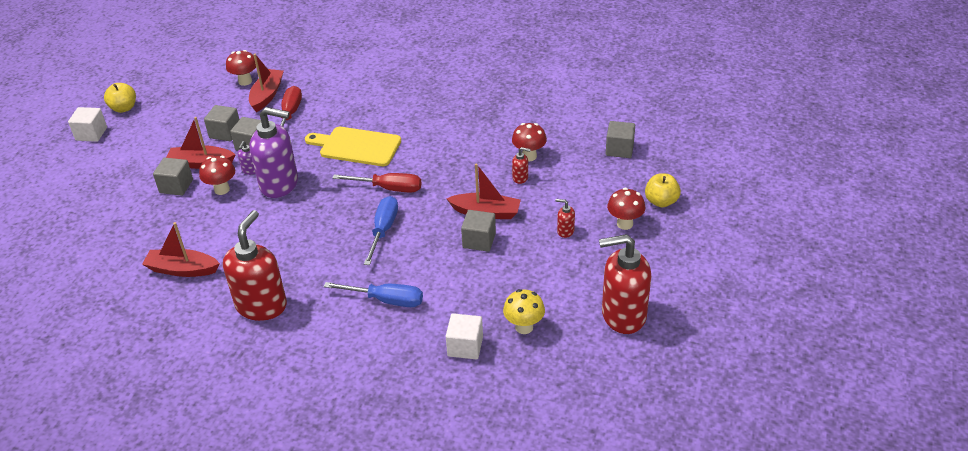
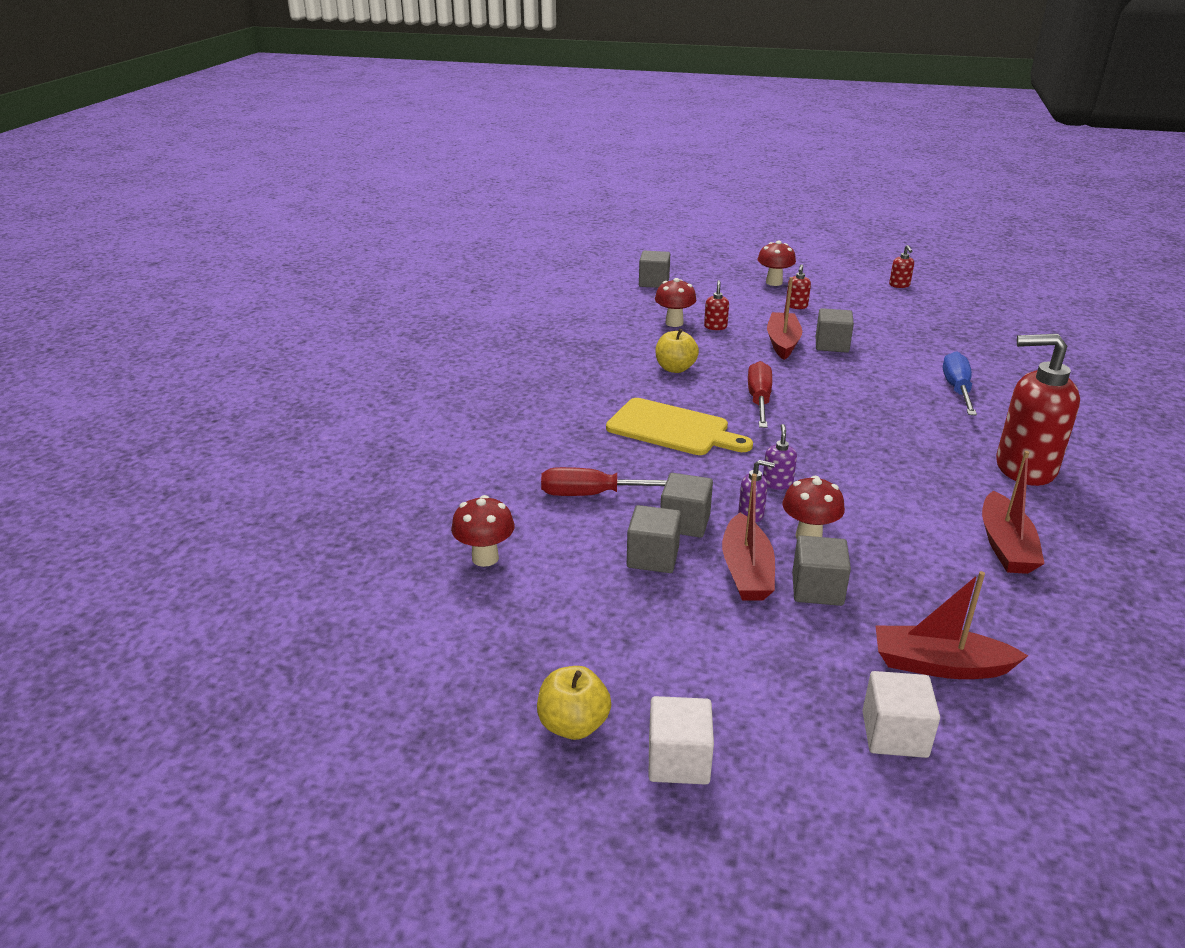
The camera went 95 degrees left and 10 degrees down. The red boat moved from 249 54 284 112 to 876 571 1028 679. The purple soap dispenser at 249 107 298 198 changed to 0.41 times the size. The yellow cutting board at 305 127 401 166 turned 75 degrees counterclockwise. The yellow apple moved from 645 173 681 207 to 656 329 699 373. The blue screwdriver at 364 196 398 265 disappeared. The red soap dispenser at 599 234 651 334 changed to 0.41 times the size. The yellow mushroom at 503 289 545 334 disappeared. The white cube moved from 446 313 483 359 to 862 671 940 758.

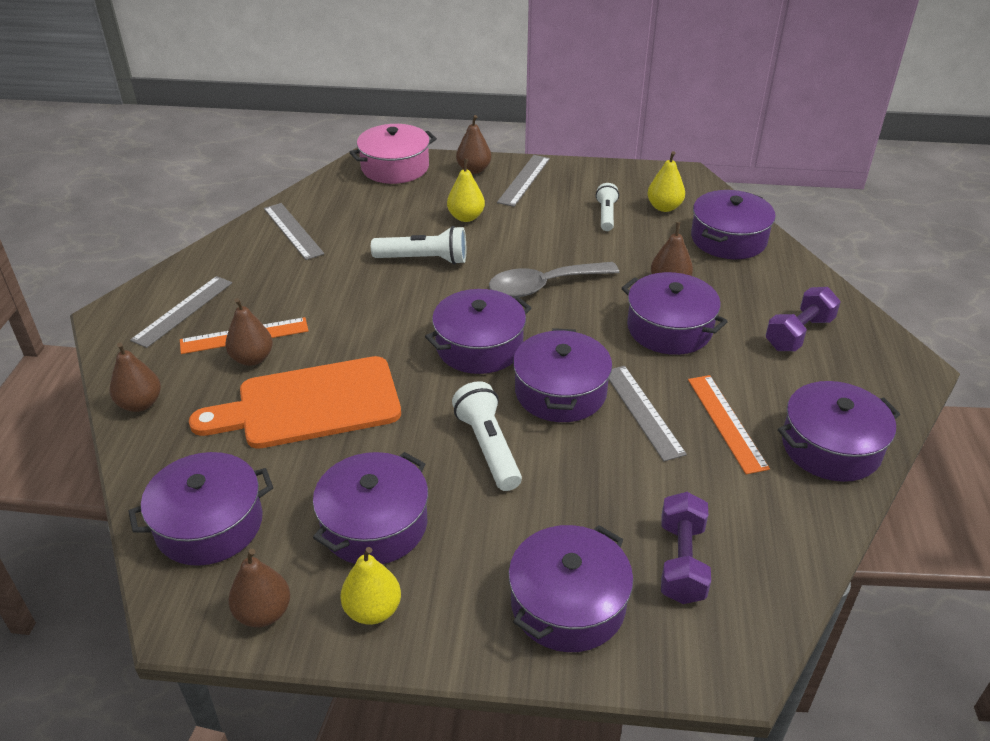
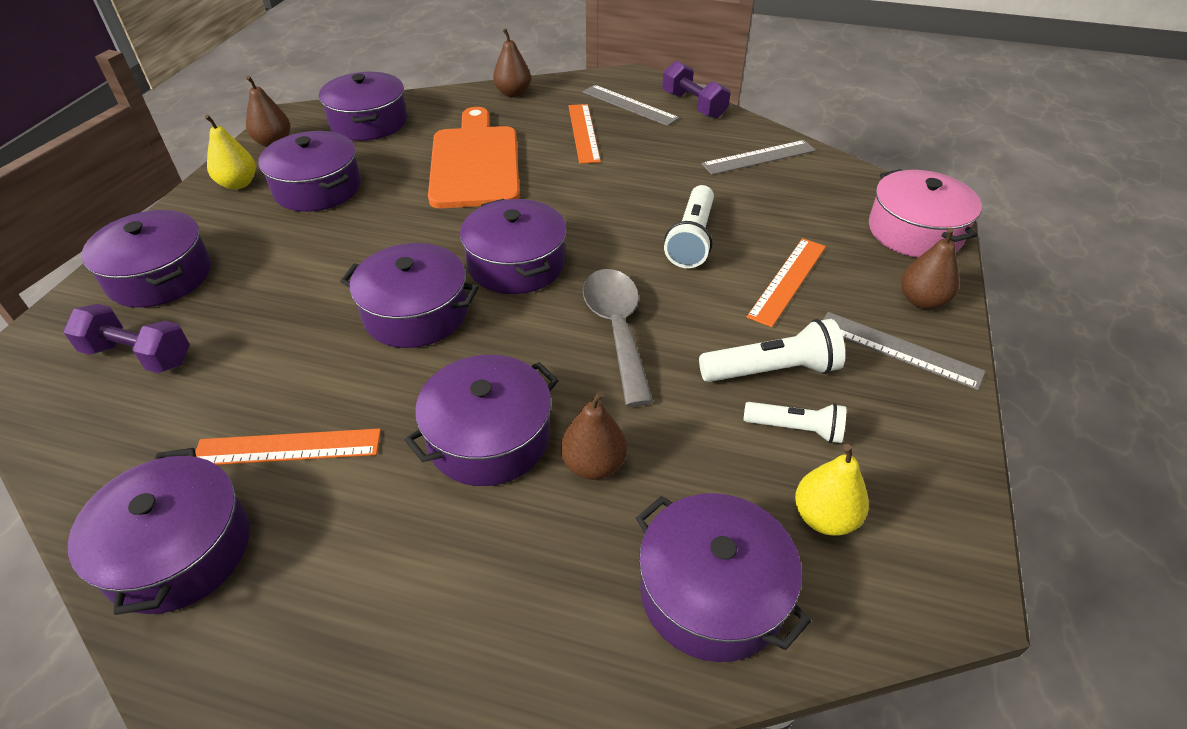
The camera went 100 degrees right and 5 degrees up. The yellow pear at 447 159 485 222 was replaced by the orange ruler at 747 238 826 327. The purple dumbbell moved from 765 287 841 351 to 662 61 730 119. The brown pear at 225 298 273 366 disappeared. The grey ruler at 609 366 687 461 disappeared. The white flashlight moved from 452 381 522 491 to 699 319 845 382.

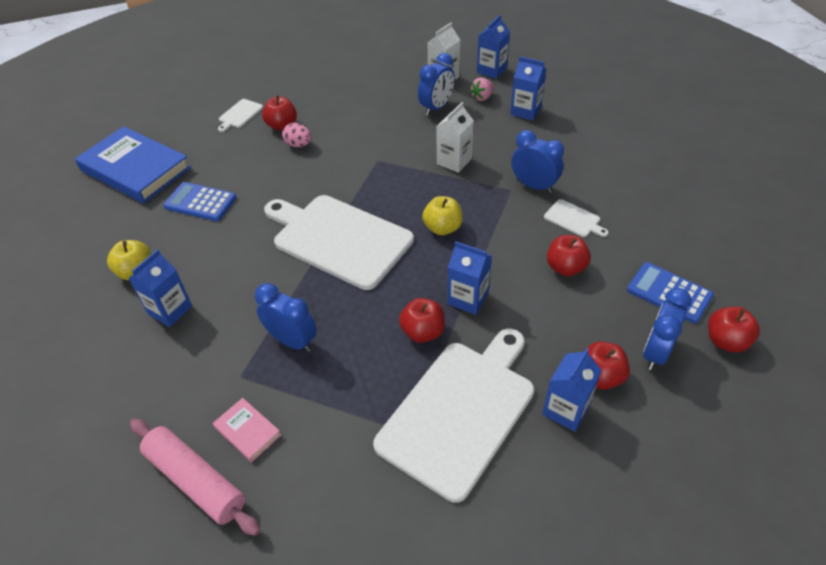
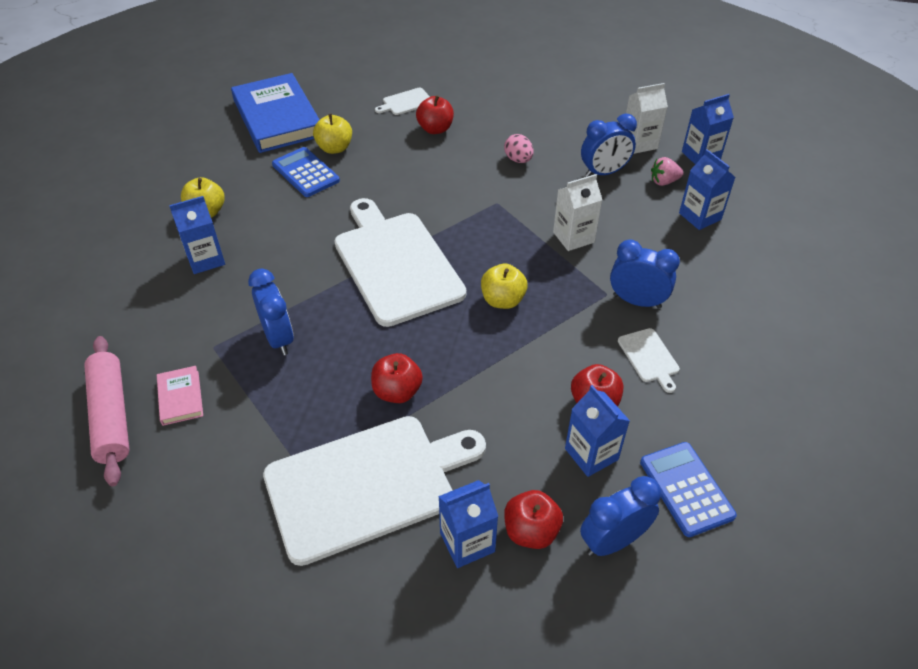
The camera went 30 degrees right and 0 degrees up. The pink egg moved from 282 123 312 147 to 504 134 534 163. The blue clock at 511 130 564 193 turned 45 degrees counterclockwise. The blue carton moved from 448 241 492 315 to 565 385 630 477. The red apple at 708 307 760 353 disappeared. The yellow apple at 313 114 352 154 appeared.

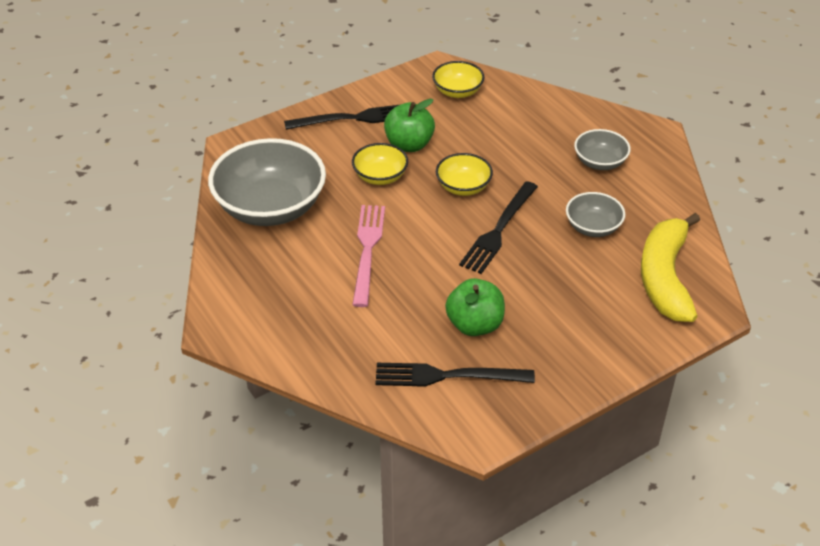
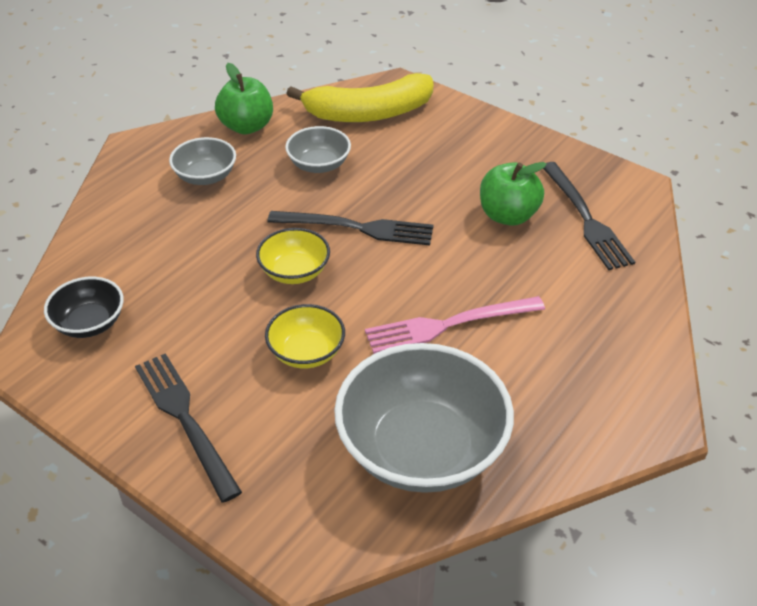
The camera went 110 degrees left and 0 degrees up. The yellow bowl at 432 61 485 98 became the black bowl at 44 277 124 338. The green apple moved from 384 99 435 152 to 215 63 273 134.

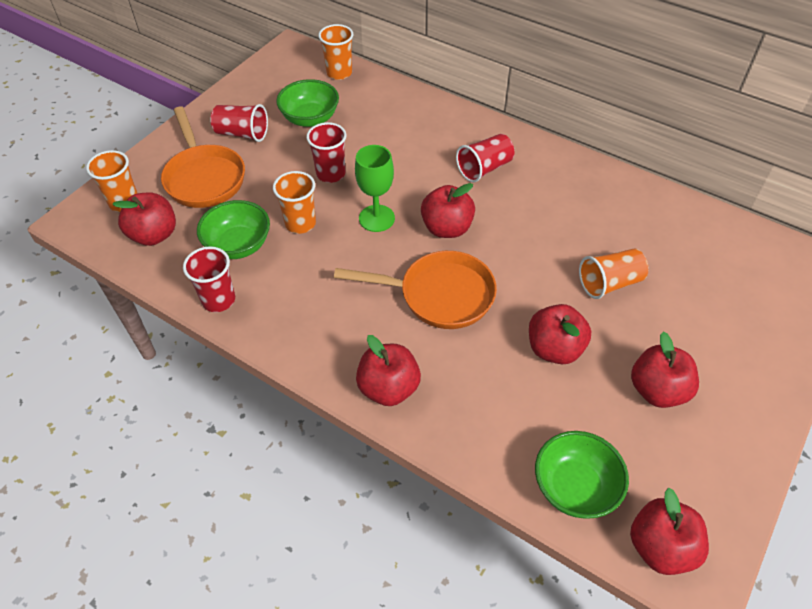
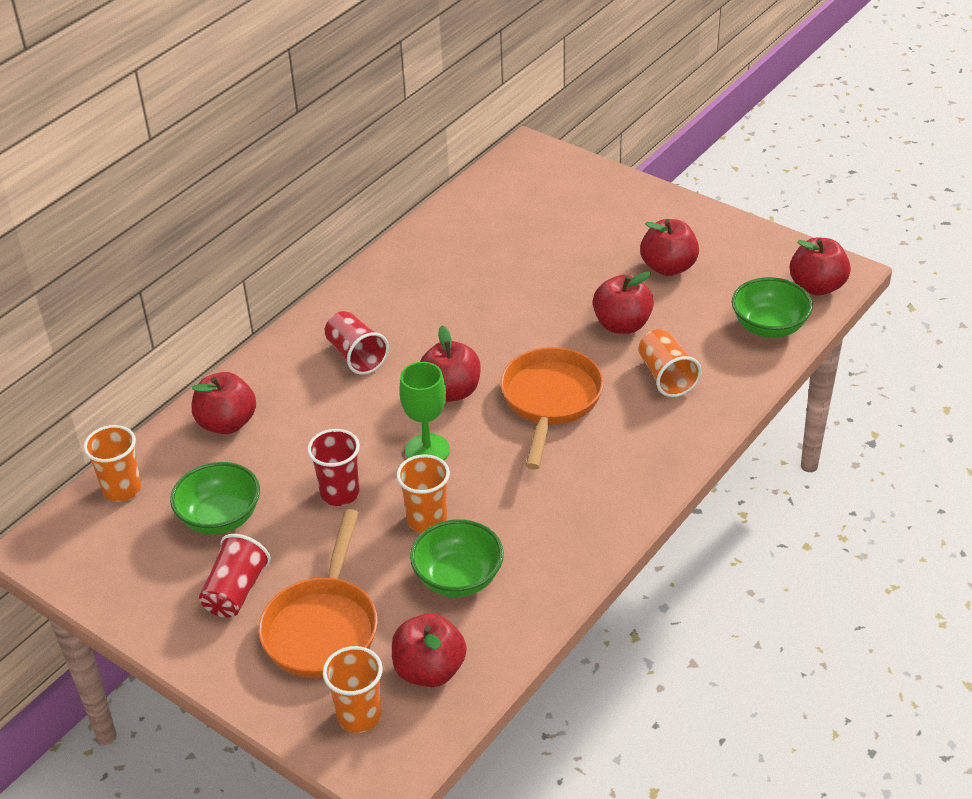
The camera went 85 degrees left and 10 degrees down. The orange pan at 161 106 245 208 turned 120 degrees clockwise. The red cup at 183 246 235 312 disappeared. The orange cup moved from 579 248 649 299 to 638 329 702 397. The red apple moved from 356 335 421 406 to 192 372 256 434.

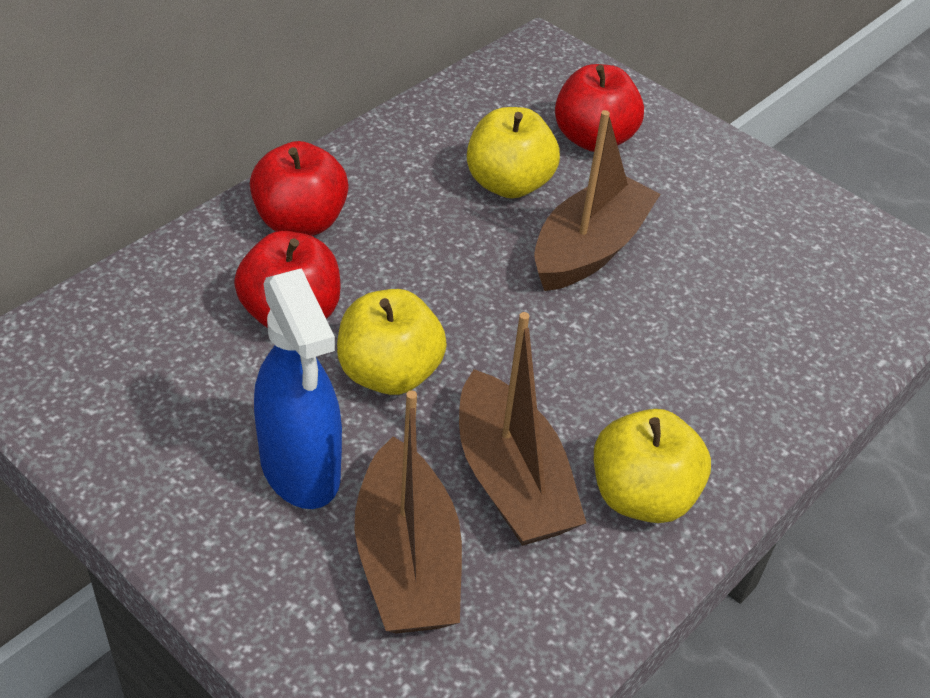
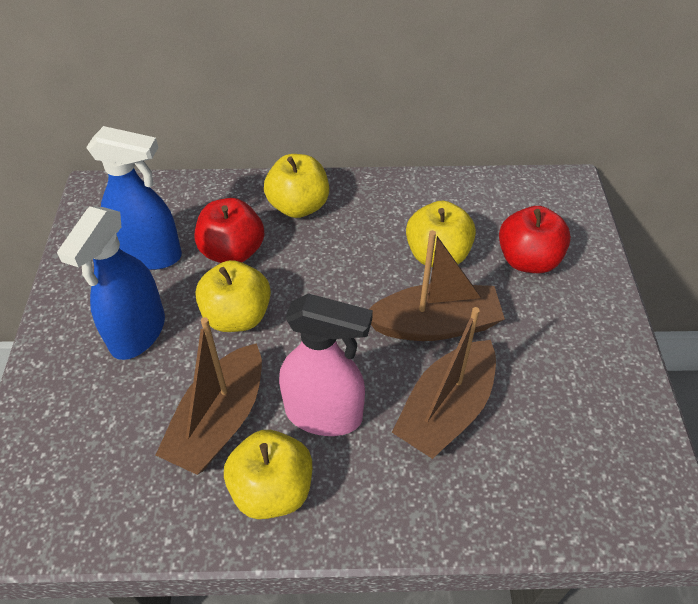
The camera went 50 degrees right and 5 degrees up. The red apple at 250 141 349 236 became the yellow apple at 264 154 329 218. The brown boat moved from 354 391 462 633 to 392 307 496 459. The blue spray bottle at 86 126 182 270 appeared. The pink spray bottle at 279 293 373 436 appeared.

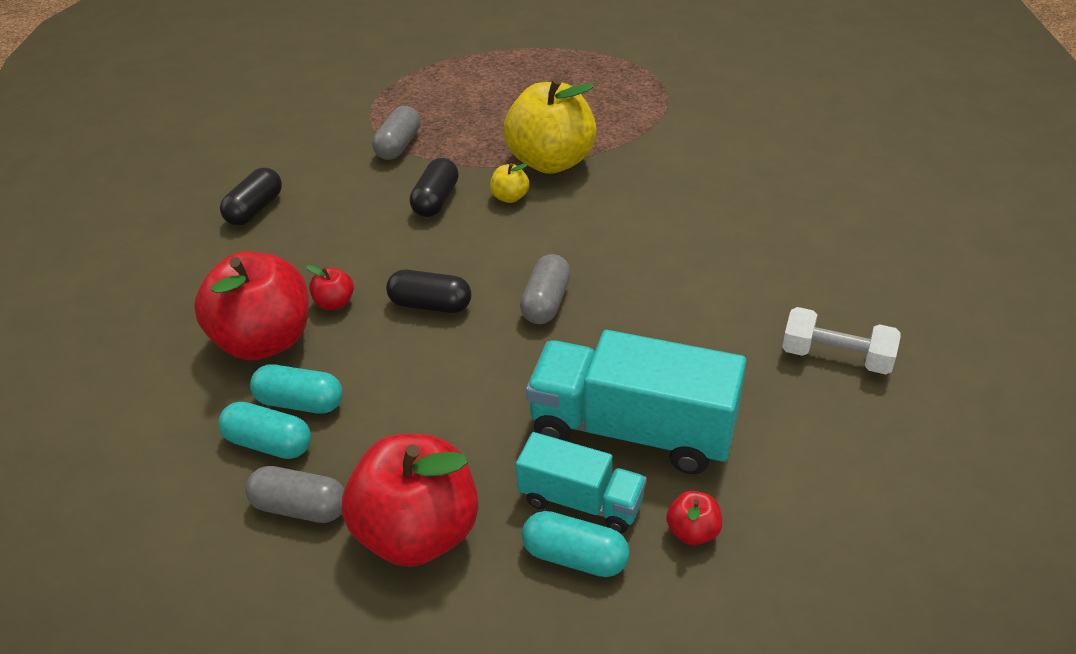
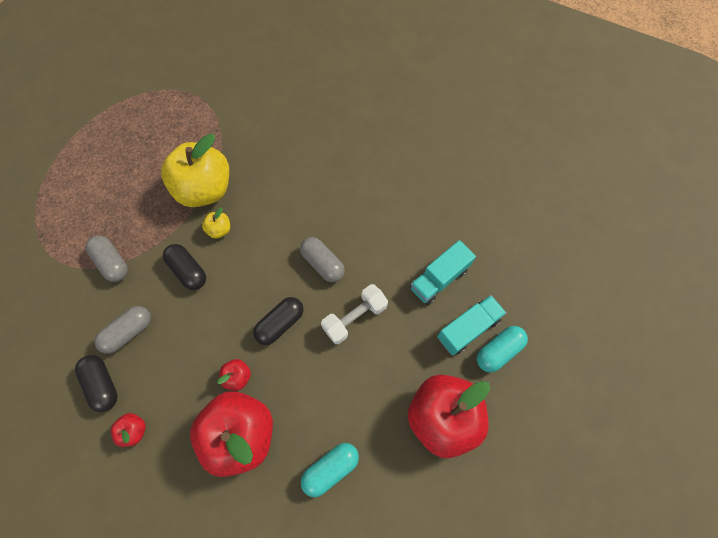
The camera went 60 degrees left and 25 degrees up. The white dumbbell moved from 782 307 901 374 to 321 284 388 344. The turquoise truck at 526 330 746 474 changed to 0.57 times the size. The turquoise capsule at 250 365 343 414 disappeared. The grey capsule moved from 246 466 345 523 to 94 306 151 354. The red apple moved from 666 491 722 545 to 111 413 146 447.

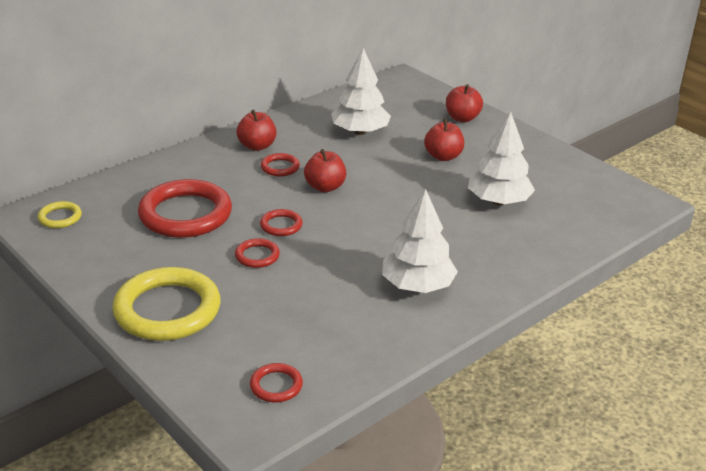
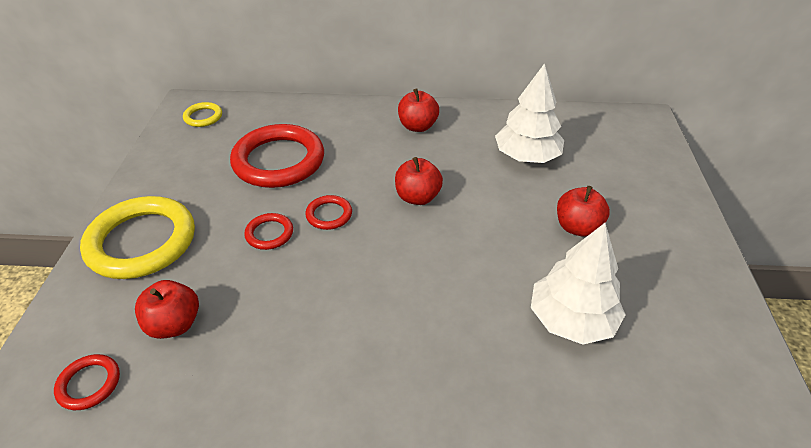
The camera went 45 degrees right and 10 degrees up. The red apple moved from 446 84 483 122 to 135 280 199 339. The red ring at 261 153 300 176 disappeared. The white tree at 382 189 458 293 disappeared.

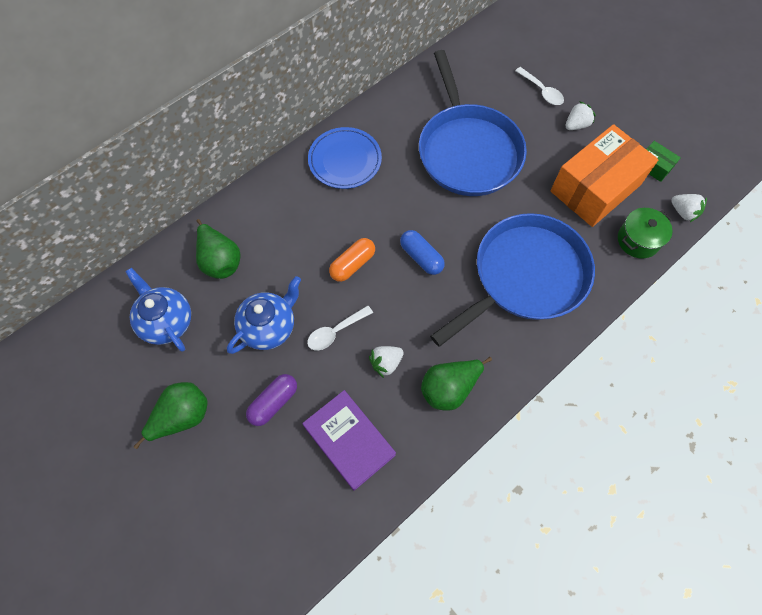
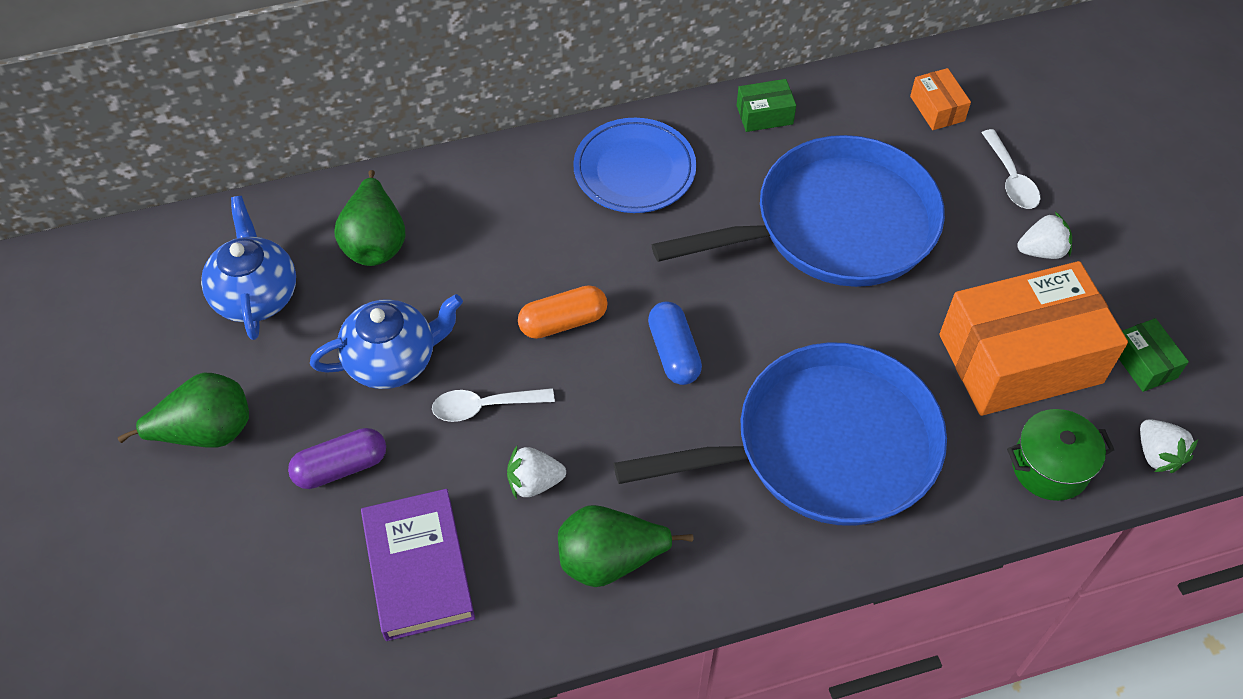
The camera went 25 degrees right and 10 degrees down. The blue pan at 419 50 527 196 turned 120 degrees counterclockwise. The orange box at 910 68 971 130 appeared. The green box at 737 79 796 132 appeared.

